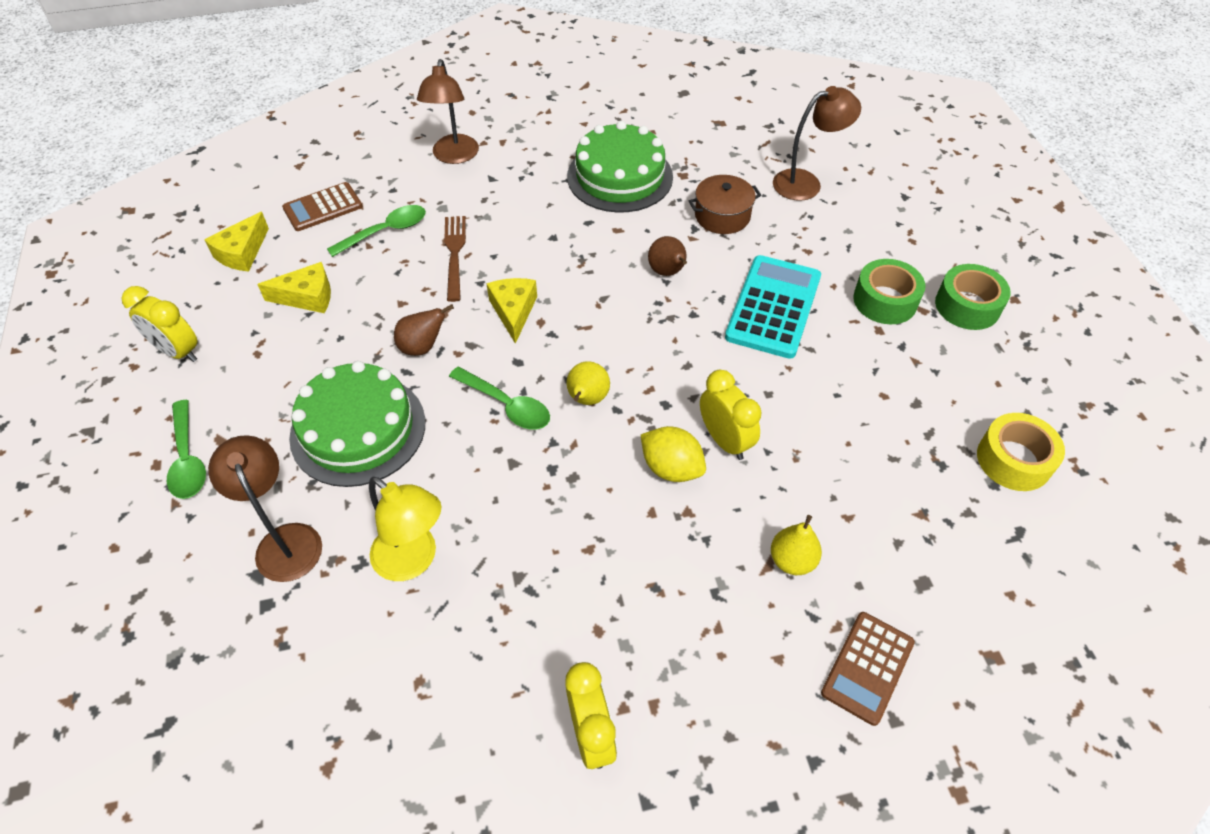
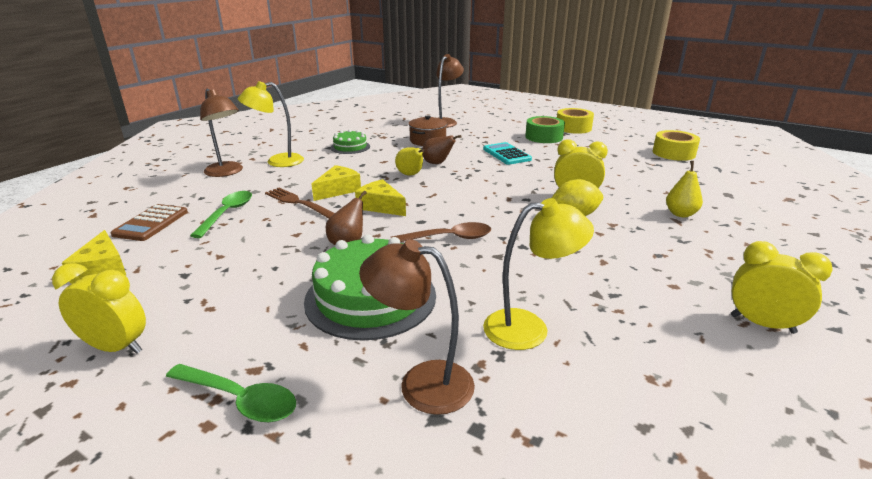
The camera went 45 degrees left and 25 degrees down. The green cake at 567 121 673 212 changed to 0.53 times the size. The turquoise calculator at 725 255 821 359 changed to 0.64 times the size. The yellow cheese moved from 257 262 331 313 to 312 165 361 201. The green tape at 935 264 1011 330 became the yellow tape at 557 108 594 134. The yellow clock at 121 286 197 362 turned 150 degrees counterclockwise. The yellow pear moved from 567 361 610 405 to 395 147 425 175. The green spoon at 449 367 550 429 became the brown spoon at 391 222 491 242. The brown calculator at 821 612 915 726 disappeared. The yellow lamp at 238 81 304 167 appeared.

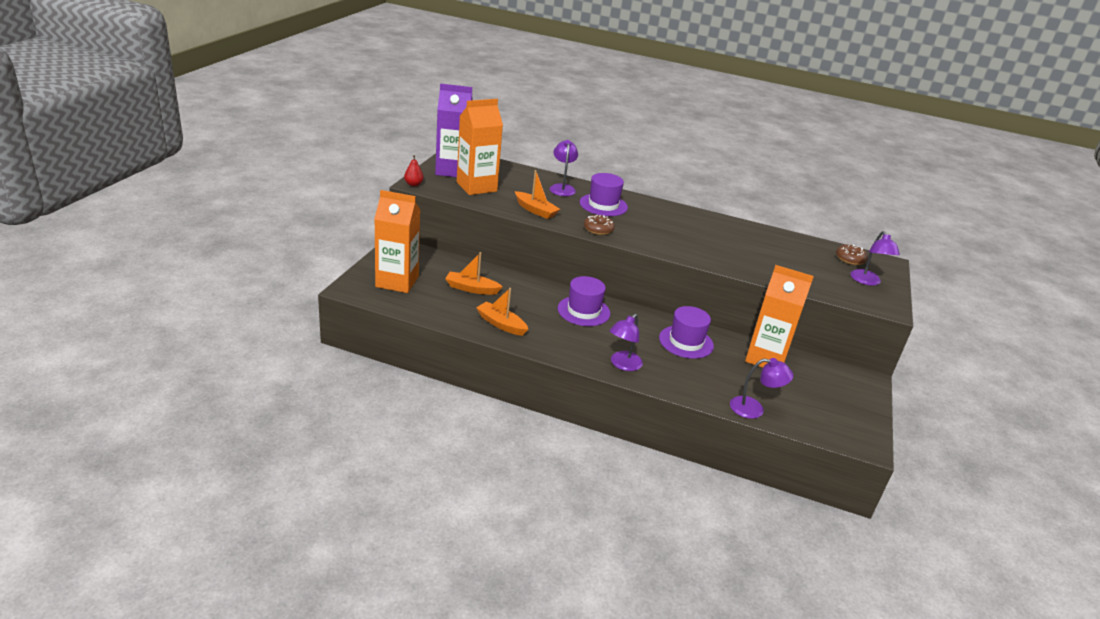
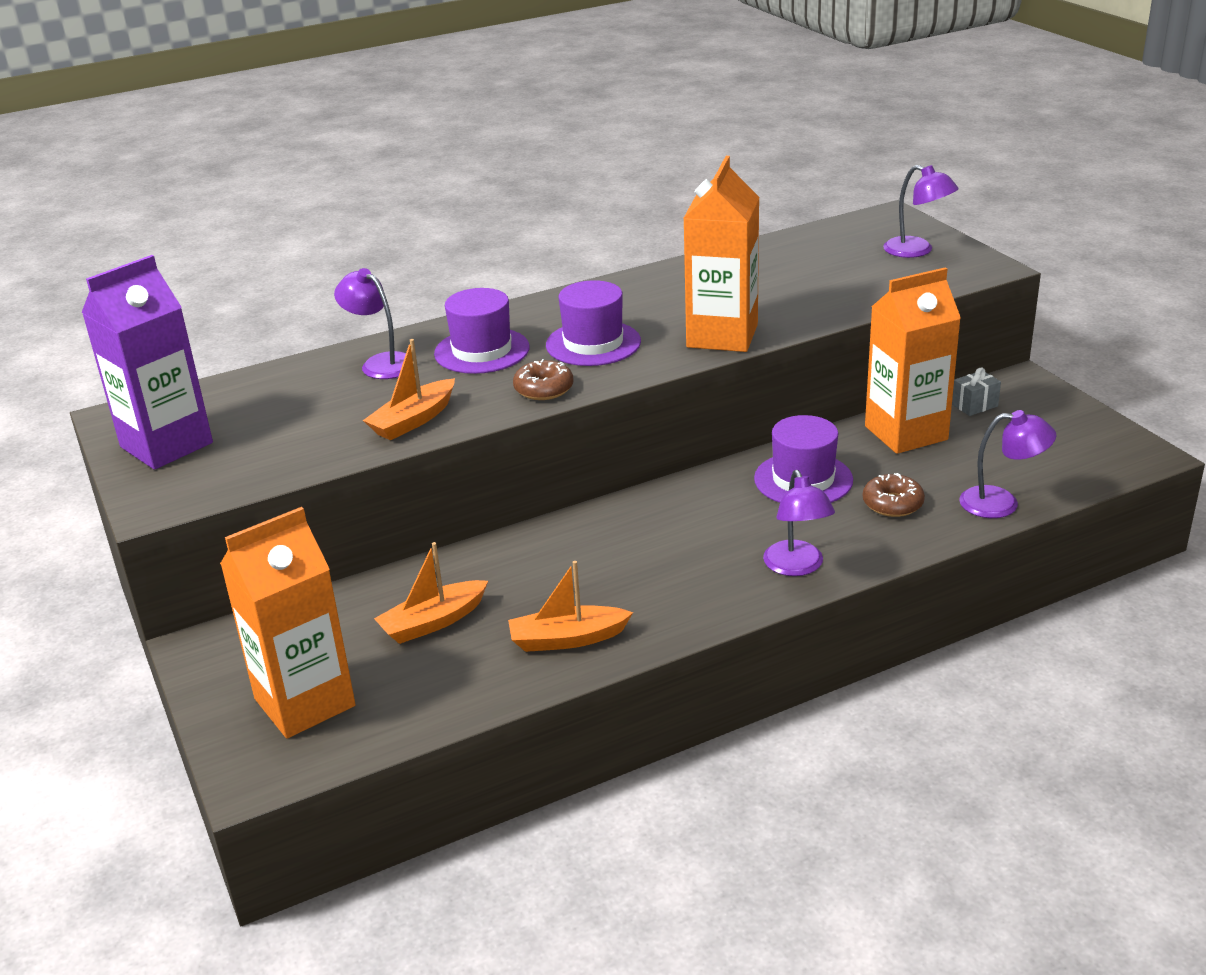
The camera went 40 degrees left and 0 degrees up. The orange carton moved from 457 99 503 195 to 684 156 759 352. The red pear at 404 155 424 186 disappeared. The orange boat at 515 170 560 219 turned 135 degrees clockwise. The brown donut moved from 836 244 868 265 to 863 473 925 517. The purple hat moved from 558 276 610 326 to 546 280 641 366. The purple lamp at 730 358 793 419 turned 45 degrees clockwise. The grey gift at 952 368 1001 416 appeared.

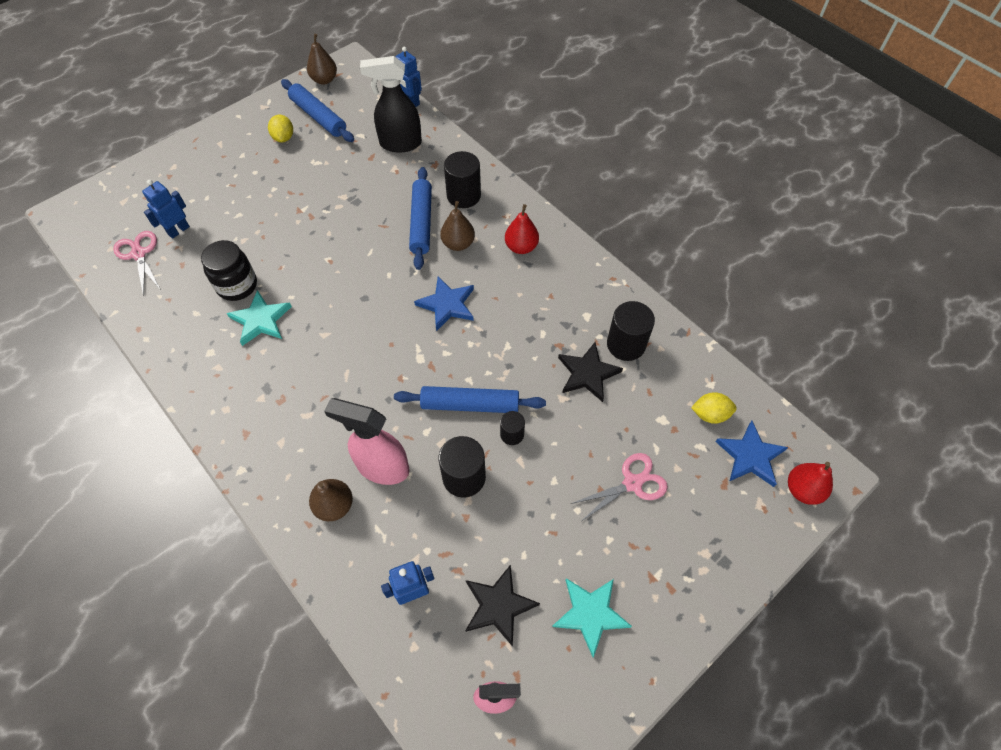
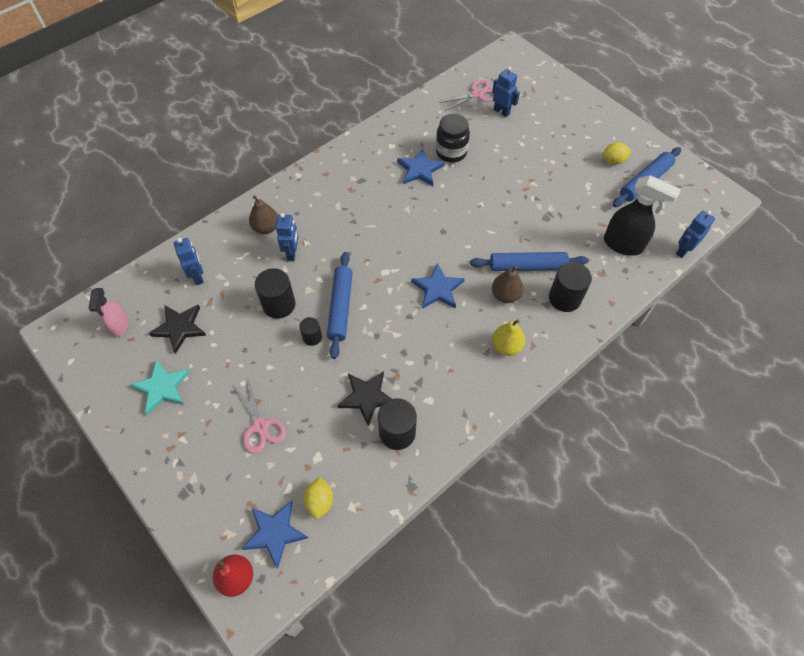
The camera went 90 degrees right and 0 degrees up. The brown pear at 307 34 337 85 disappeared. The black spray bottle at 360 56 422 153 turned 120 degrees clockwise. The red pear at 505 204 539 254 became the yellow pear at 492 319 525 356. The turquoise star at 227 290 292 346 became the blue star at 397 148 445 186. The pink spray bottle at 324 398 409 485 was replaced by the blue robot at 276 213 299 261.

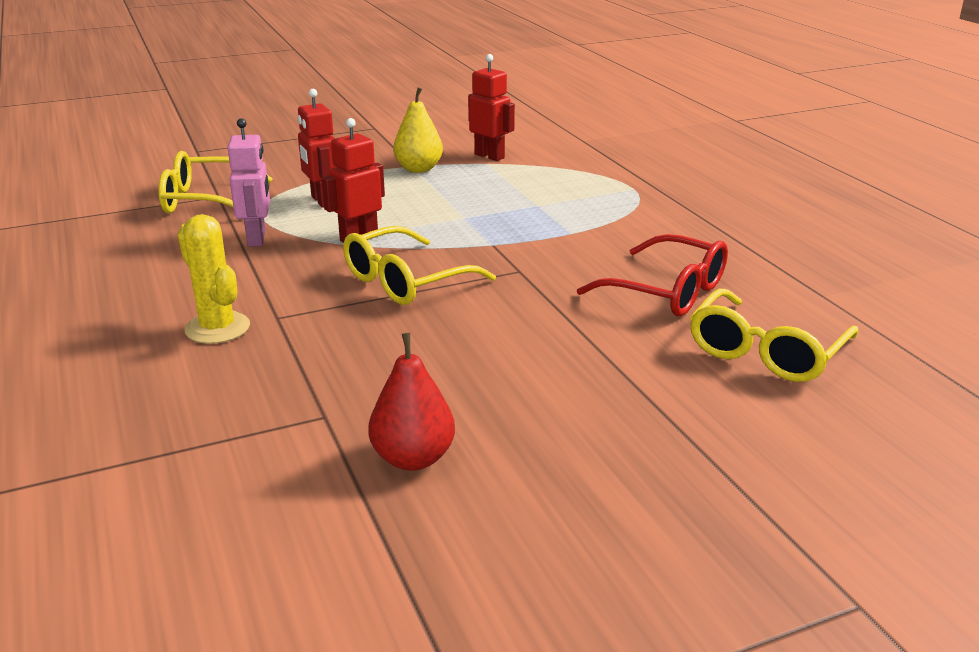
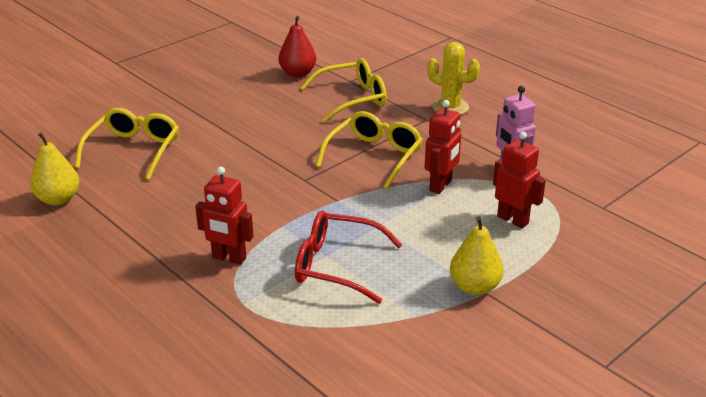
The camera went 160 degrees right and 5 degrees up. The red robot moved from 468 54 515 161 to 195 167 254 265. The yellow glasses moved from 158 151 273 213 to 300 58 387 122. The red glasses moved from 577 234 728 316 to 295 211 403 304. The yellow pear at 30 132 79 206 appeared.

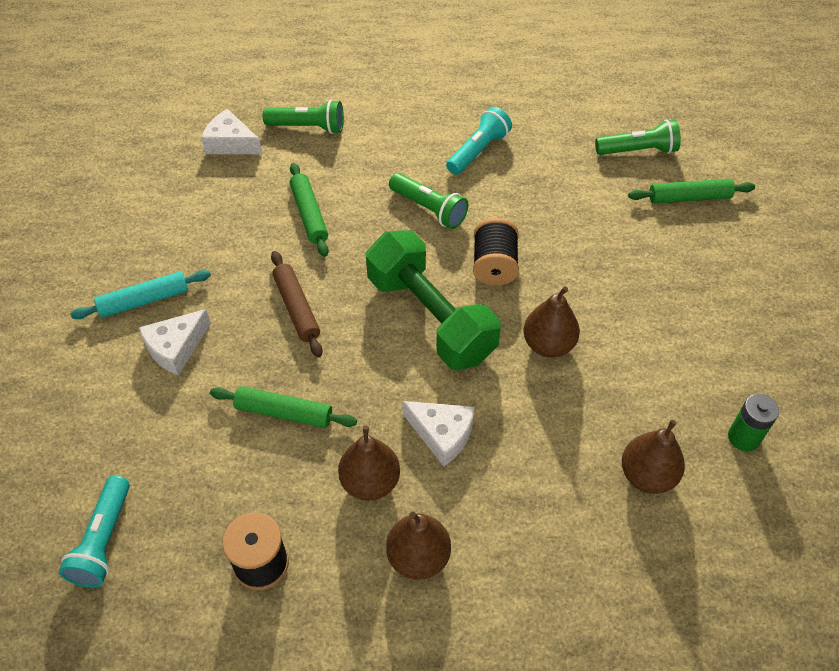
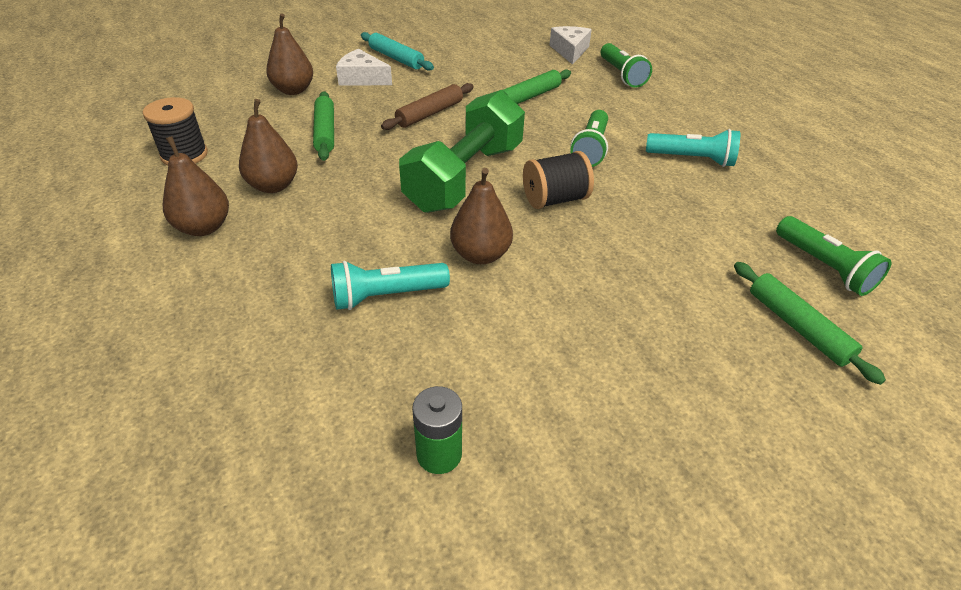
The camera went 65 degrees right and 10 degrees down. The white cheese at 402 401 475 467 disappeared. The brown pear moved from 622 420 685 494 to 266 13 313 95. The turquoise flashlight moved from 59 476 130 588 to 331 261 450 310.

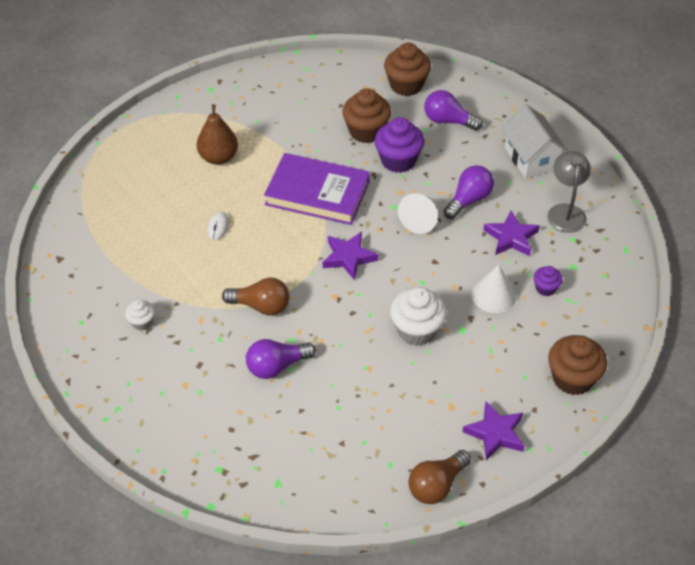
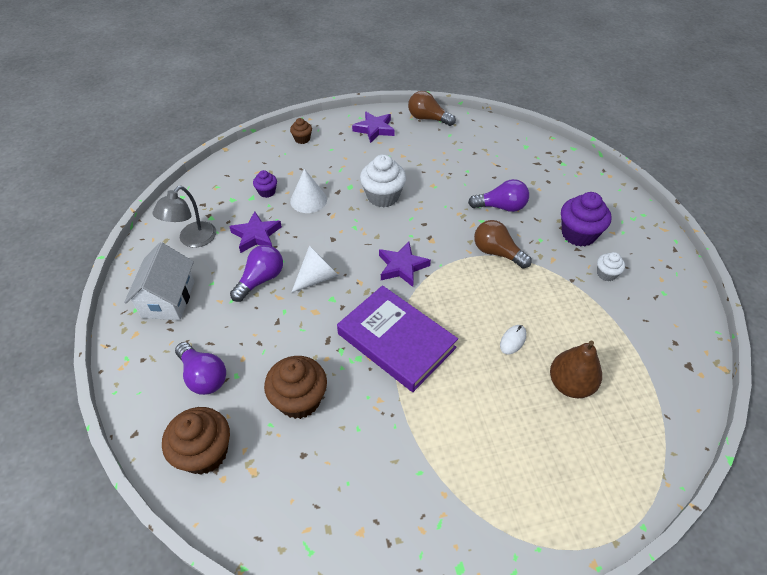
The camera went 155 degrees left and 0 degrees up. The brown pear moved from 197 104 238 165 to 550 341 602 398. The purple cupcake moved from 374 117 424 173 to 561 192 612 247. The purple light bulb at 444 165 494 219 turned 150 degrees clockwise. The brown cupcake at 548 335 607 395 changed to 0.53 times the size. The brown light bulb at 408 450 471 504 turned 135 degrees counterclockwise.

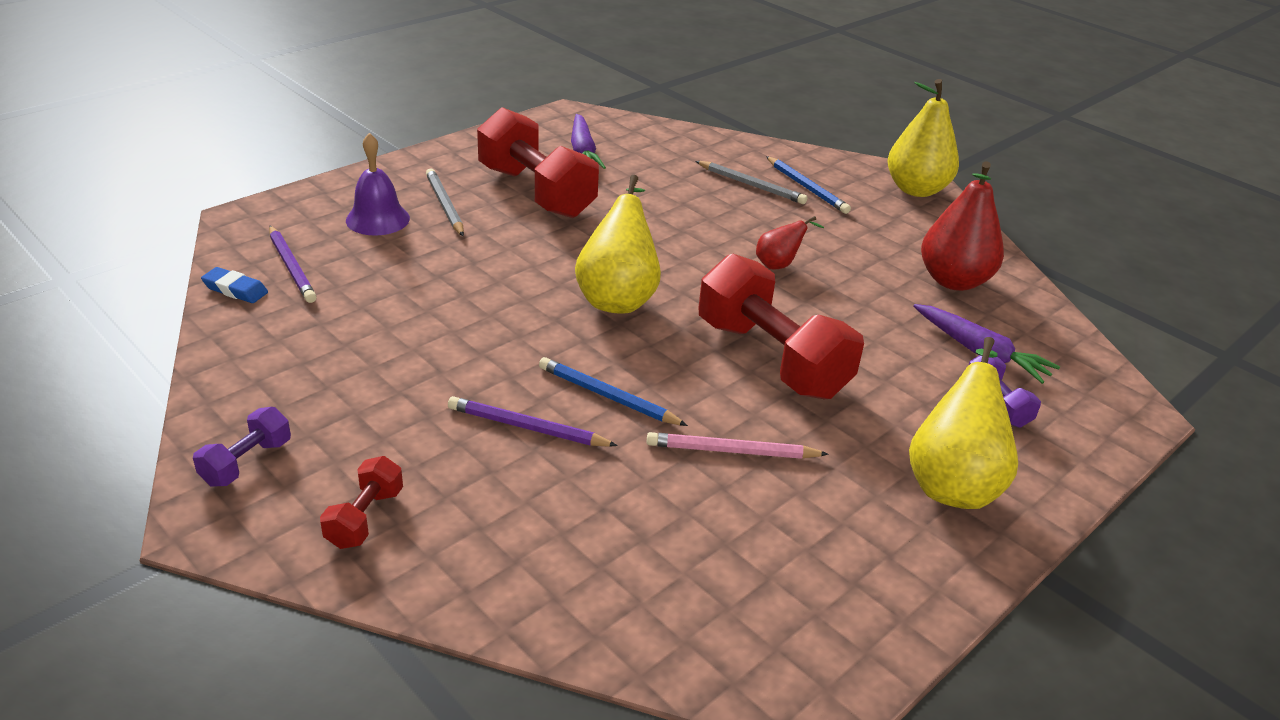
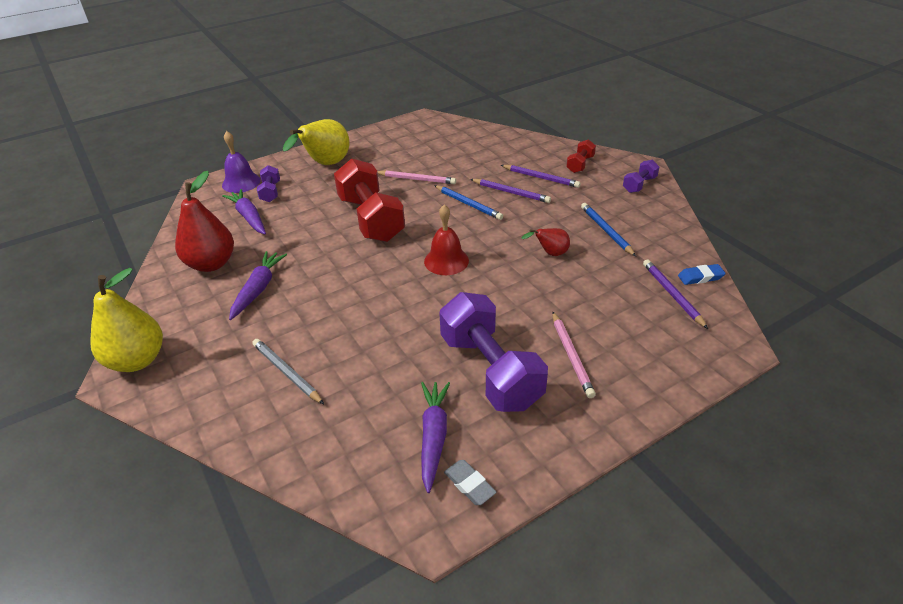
The camera went 165 degrees left and 5 degrees up. The red dumbbell at 477 107 599 218 became the purple dumbbell at 439 292 548 412. The purple bell moved from 346 133 410 236 to 222 131 260 193. The blue pencil moved from 766 156 851 214 to 581 203 636 256. The grey pencil at 426 168 464 236 became the pink pencil at 552 312 596 398. The yellow pear at 575 175 661 314 was replaced by the red bell at 424 205 469 275. The red pear moved from 756 216 824 270 to 521 228 570 256. The blue eraser at 201 267 268 303 turned 45 degrees counterclockwise. The purple pencil at 501 165 581 188 appeared. The purple carrot at 229 251 287 320 appeared. The grey eraser at 444 460 497 505 appeared.

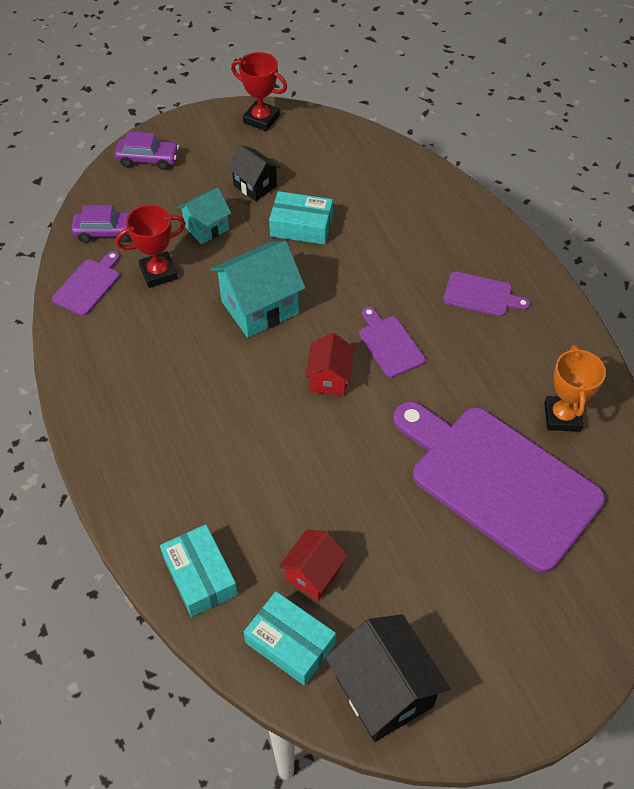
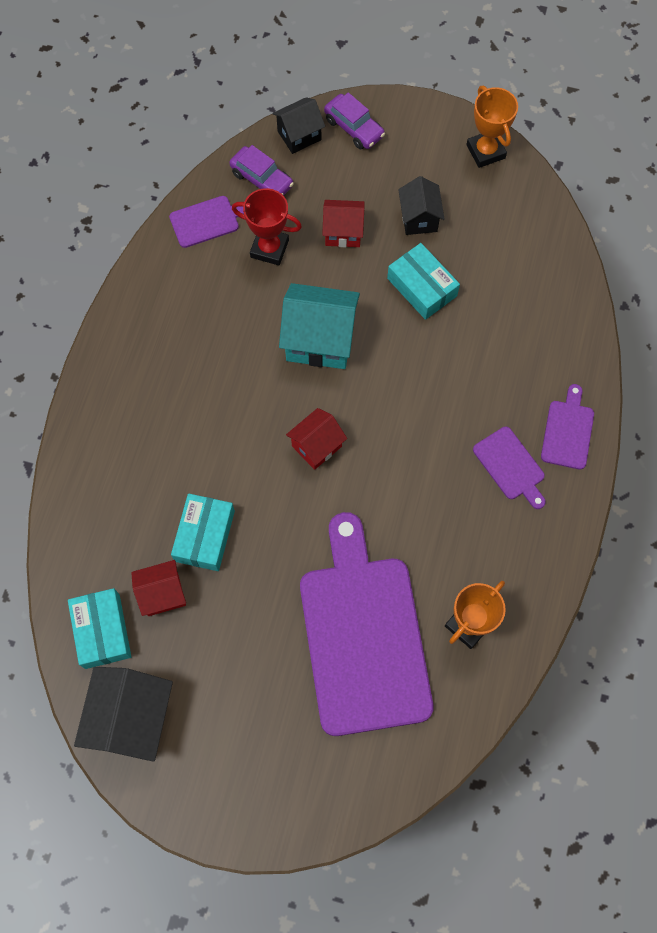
The camera went 40 degrees right and 15 degrees up. The red trophy at 231 52 287 131 became the orange trophy at 466 86 518 168. The turquoise house at 178 188 231 244 became the red house at 322 200 365 247. The purple cutting board moved from 359 307 425 378 to 541 384 594 470. The turquoise box moved from 160 524 238 617 to 171 493 235 571. The black house at 272 97 325 154 appeared.

